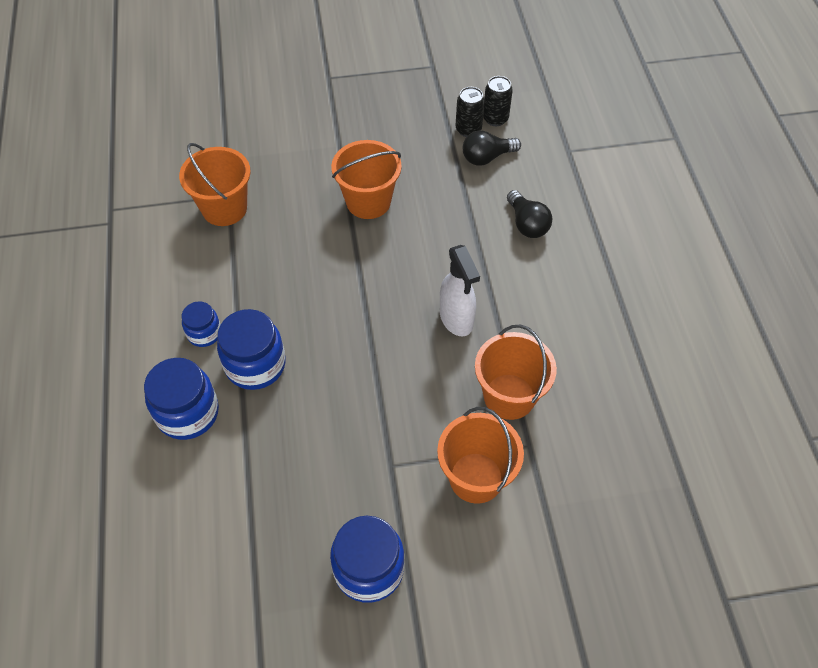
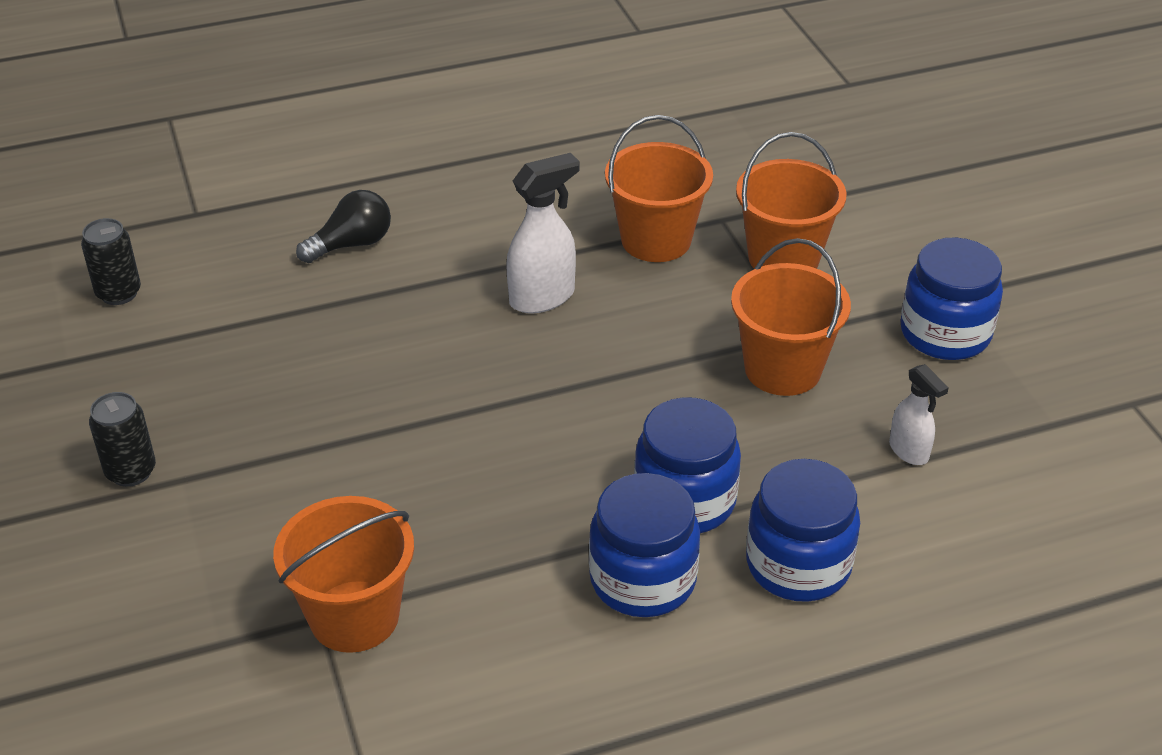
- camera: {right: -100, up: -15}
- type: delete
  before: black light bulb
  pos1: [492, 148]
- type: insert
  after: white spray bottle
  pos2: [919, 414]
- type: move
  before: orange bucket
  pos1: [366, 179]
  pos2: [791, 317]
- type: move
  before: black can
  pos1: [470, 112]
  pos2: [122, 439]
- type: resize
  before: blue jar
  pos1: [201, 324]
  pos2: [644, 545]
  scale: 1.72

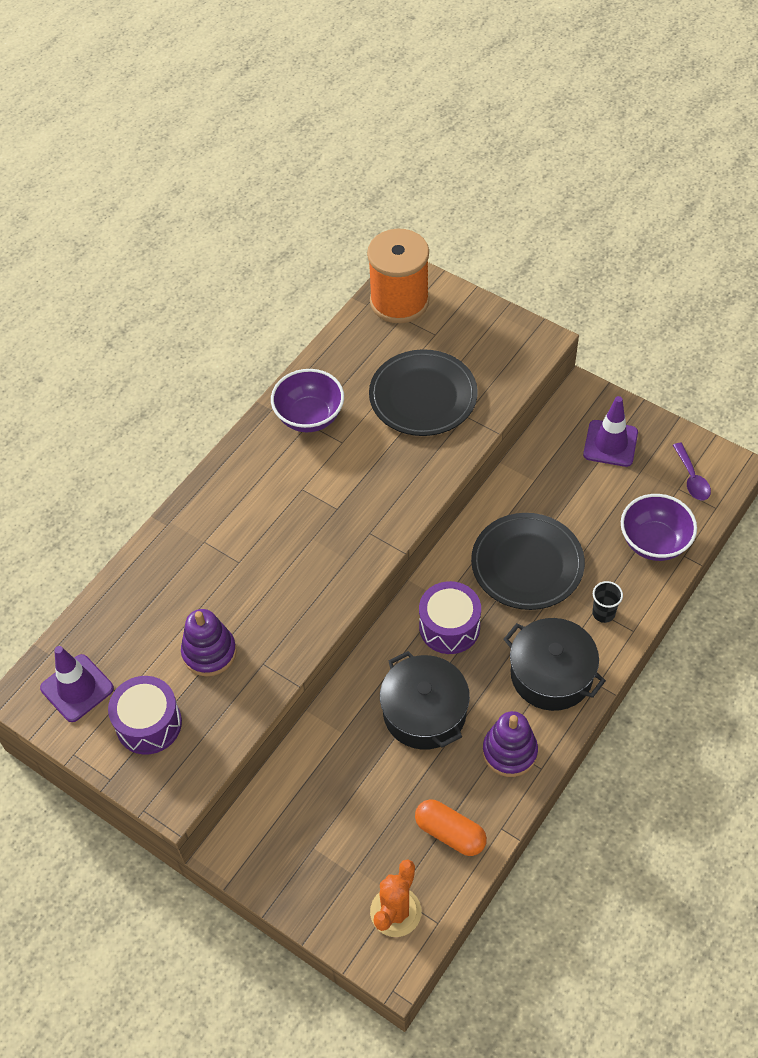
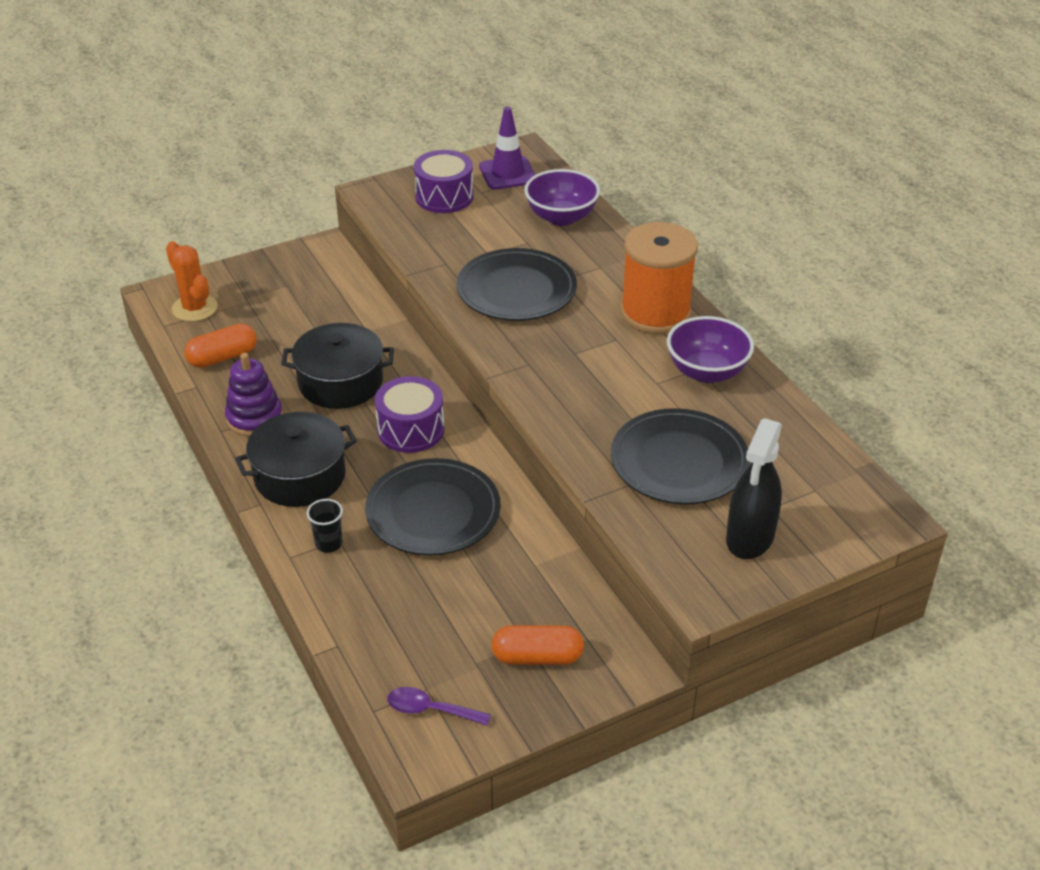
- camera: {right: 115, up: -15}
- type: delete
  before: purple stacking toy
  pos1: [208, 642]
- type: insert
  after: black plate
  pos2: [517, 284]
- type: insert
  after: black spray bottle
  pos2: [754, 488]
- type: move
  before: orange spool
  pos1: [398, 276]
  pos2: [659, 278]
- type: move
  before: purple bowl
  pos1: [659, 527]
  pos2: [562, 197]
- type: replace
  before: purple traffic cone
  after: orange capsule
  pos1: [610, 431]
  pos2: [537, 645]

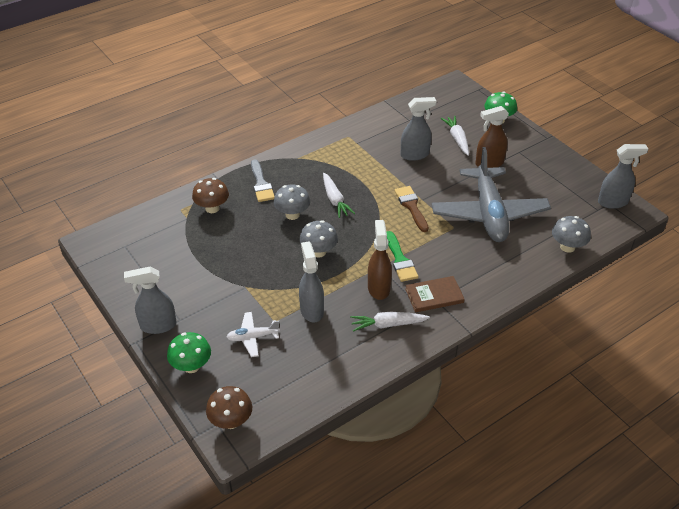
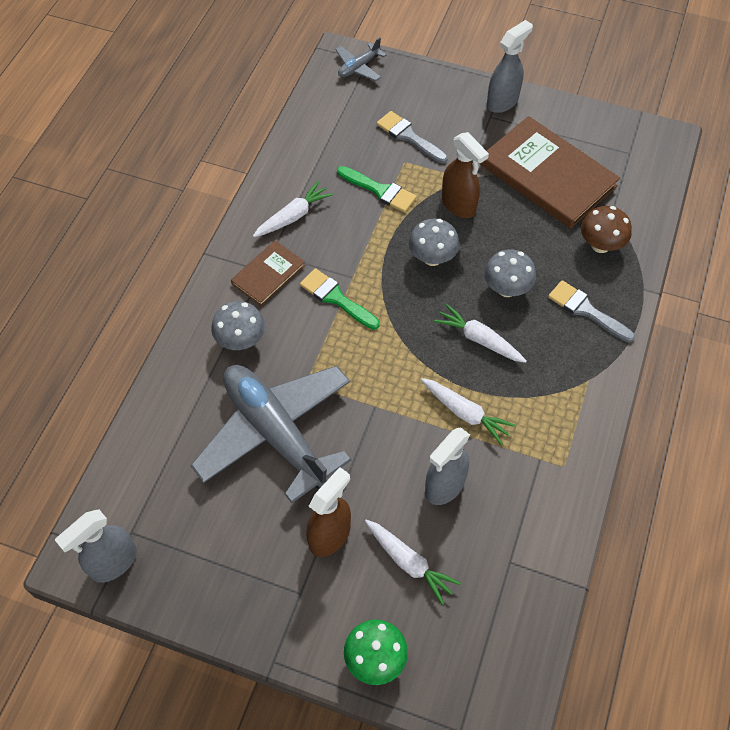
- camera: {right: 145, up: 15}
- type: delete
  before: green mushroom
  pos1: [189, 352]
- type: delete
  before: brown brush
  pos1: [411, 209]
- type: insert
  after: white carrot
  pos2: [468, 411]
- type: insert
  after: brown book
  pos2: [550, 172]
- type: move
  before: brown spray bottle
  pos1: [380, 260]
  pos2: [465, 175]
- type: move
  before: grey mushroom
  pos1: [571, 234]
  pos2: [238, 325]
- type: replace
  before: brown mushroom
  after: grey plane
  pos1: [229, 407]
  pos2: [361, 59]
- type: replace
  before: white plane
  after: grey brush
  pos1: [253, 334]
  pos2: [412, 137]
- type: replace
  before: grey spray bottle
  after: green brush
  pos1: [311, 282]
  pos2: [377, 189]

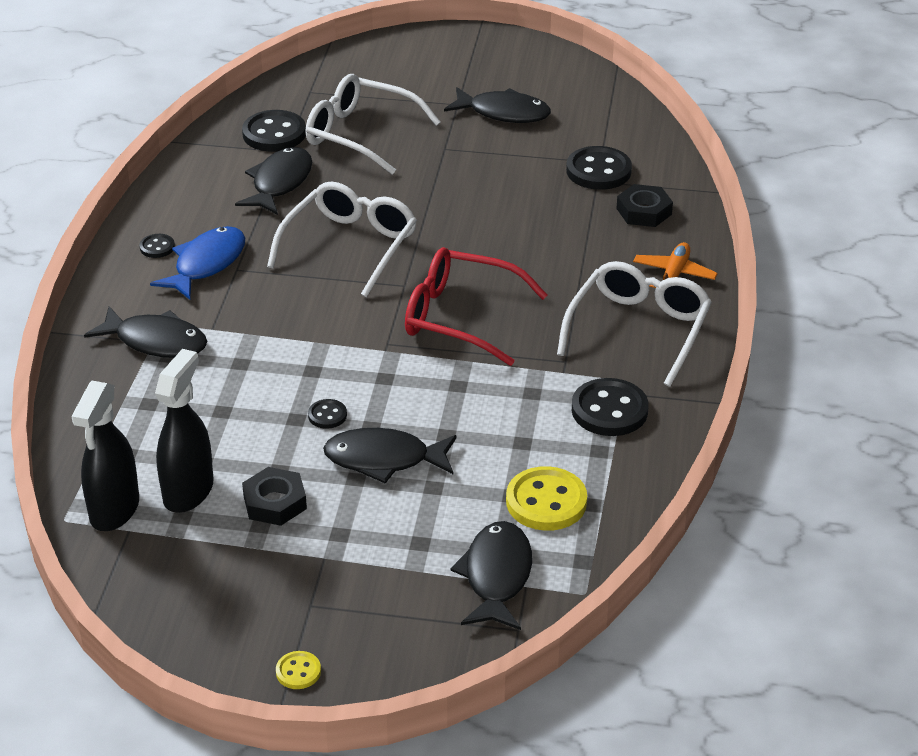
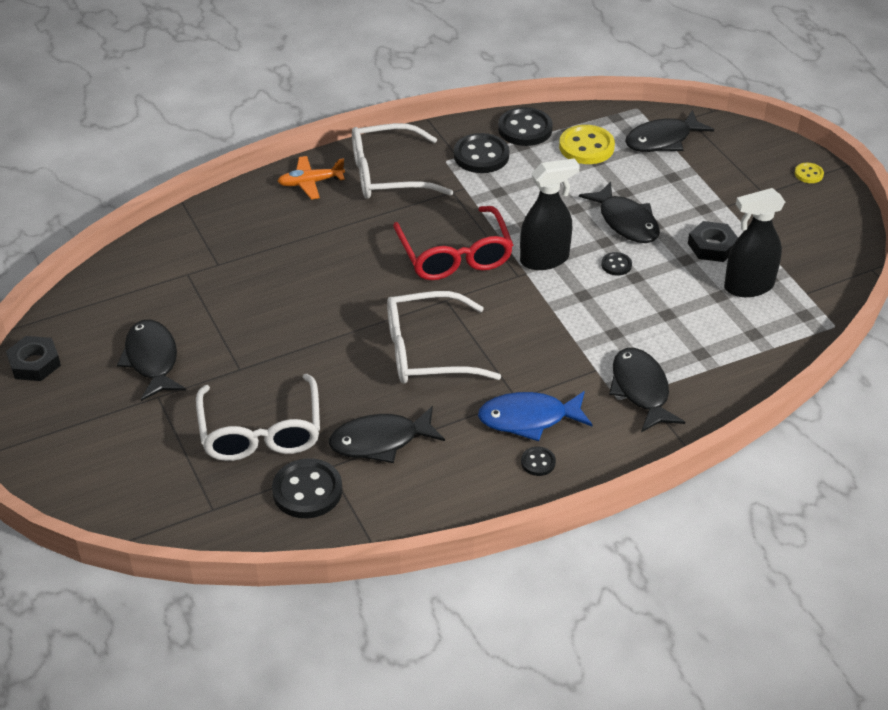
- camera: {right: -125, up: 5}
- type: move
  before: black spray bottle
  pos1: [105, 456]
  pos2: [550, 214]
- type: move
  before: black button
  pos1: [599, 168]
  pos2: [525, 126]
- type: move
  before: black nut
  pos1: [644, 205]
  pos2: [33, 358]

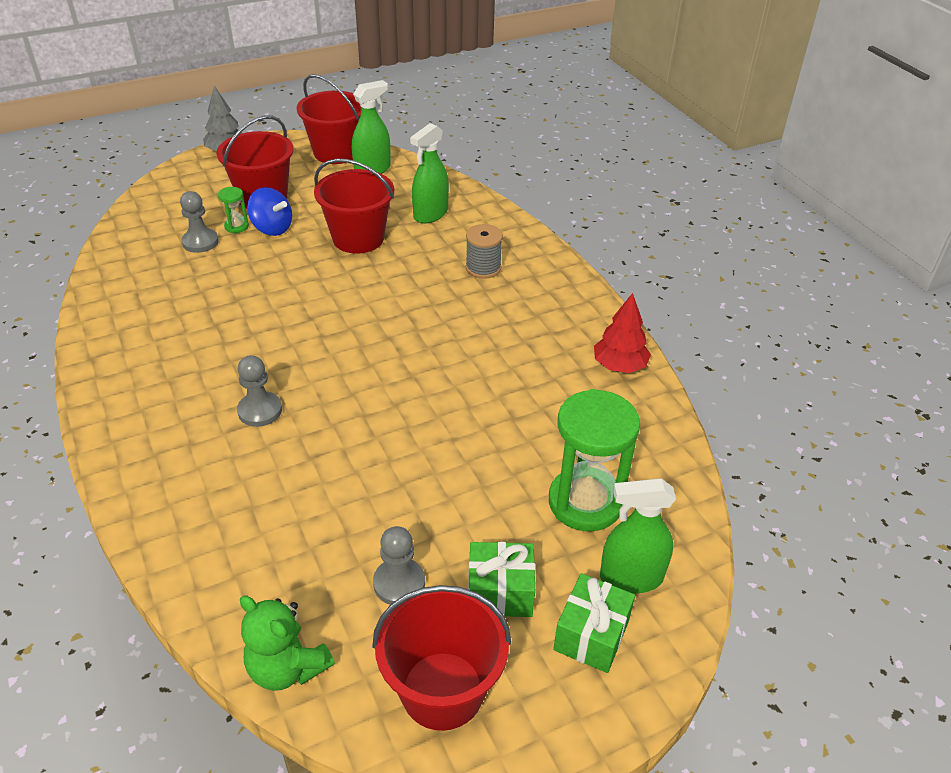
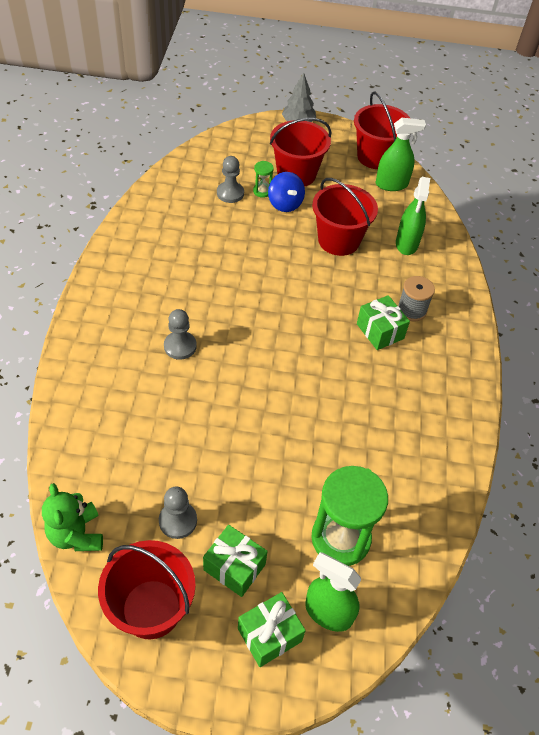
- camera: {right: 30, up: 10}
- type: delete
  before: red tree
  pos1: [622, 333]
- type: insert
  after: green gift
  pos2: [383, 322]
- type: rotate
  before: green spray bottle
  pos1: [429, 173]
  pos2: [413, 216]
  turn: -60

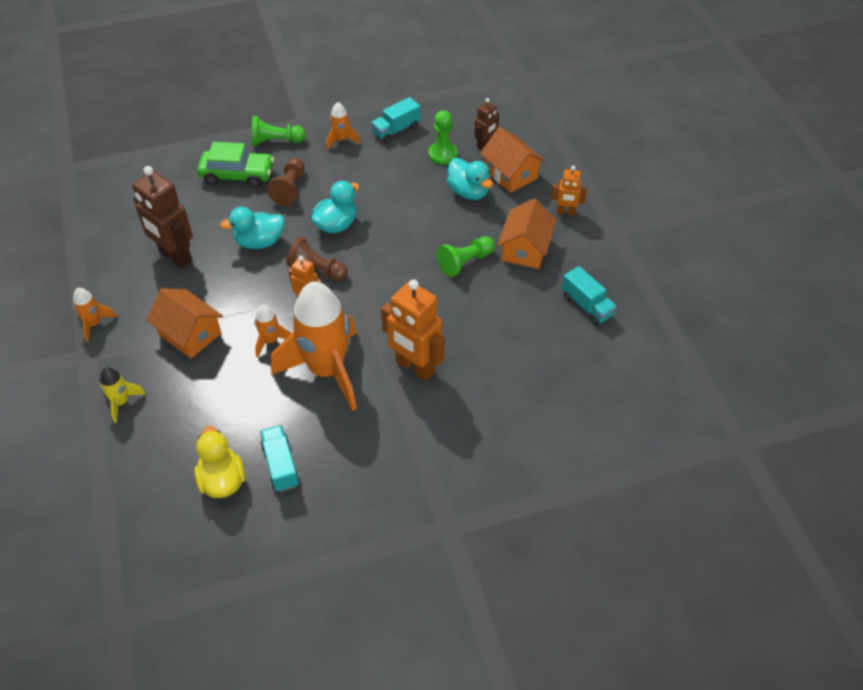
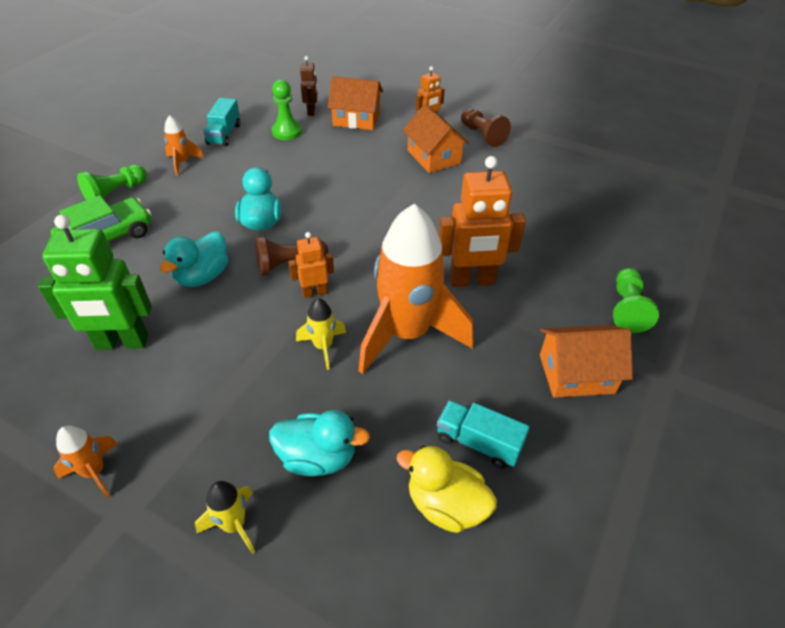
- camera: {right: -45, up: -5}
- type: delete
  before: turquoise truck
  pos1: [589, 296]
- type: move
  before: orange house
  pos1: [184, 323]
  pos2: [586, 361]
- type: move
  before: brown pawn
  pos1: [286, 181]
  pos2: [486, 128]
- type: move
  before: green pawn
  pos1: [466, 256]
  pos2: [636, 300]
- type: move
  before: turquoise duck
  pos1: [470, 179]
  pos2: [319, 443]
- type: recolor
  before: brown robot
  after: green robot
  pos1: [162, 217]
  pos2: [95, 282]
- type: recolor
  before: orange rocket
  after: yellow rocket
  pos1: [273, 331]
  pos2: [321, 334]

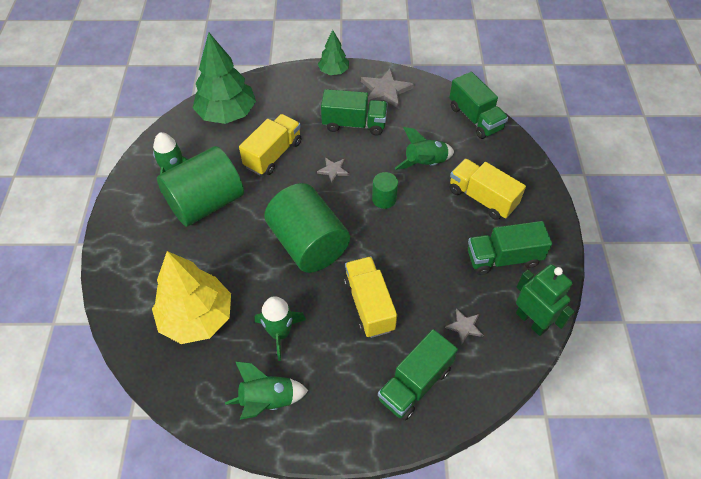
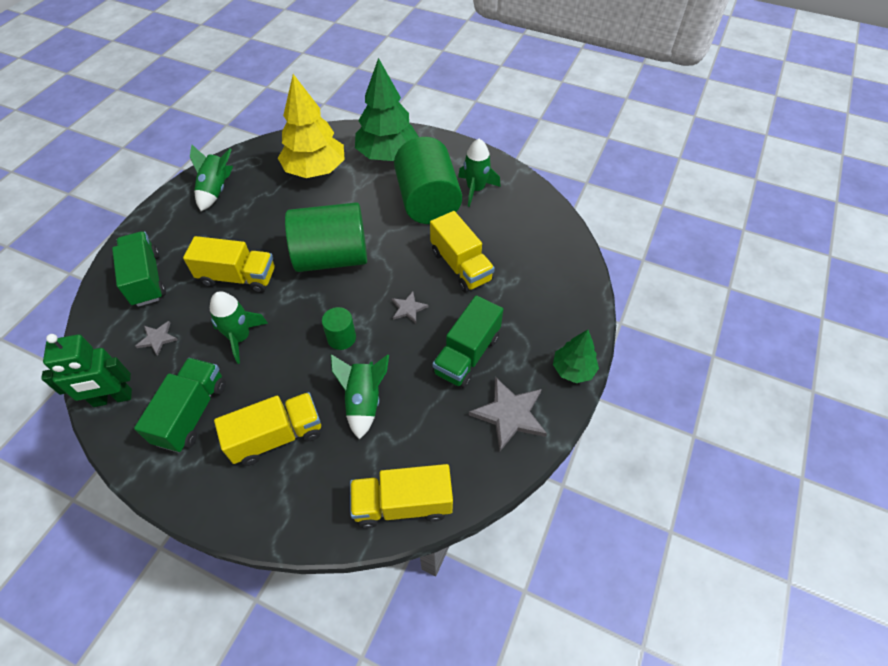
- camera: {right: 115, up: 0}
- type: move
  before: green tree
  pos1: [224, 78]
  pos2: [387, 109]
- type: move
  before: green rocket
  pos1: [280, 328]
  pos2: [239, 327]
- type: recolor
  before: green truck
  after: yellow truck
  pos1: [478, 105]
  pos2: [401, 496]

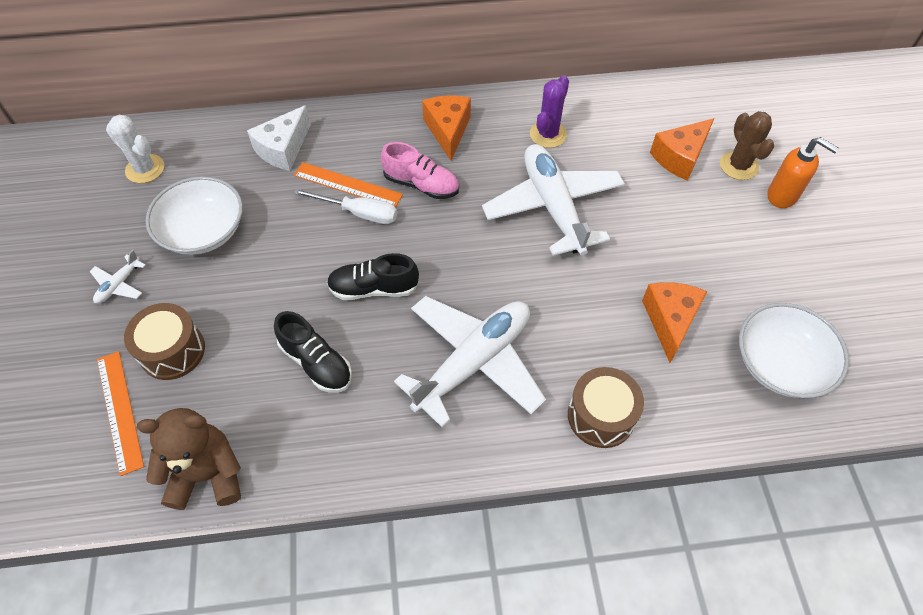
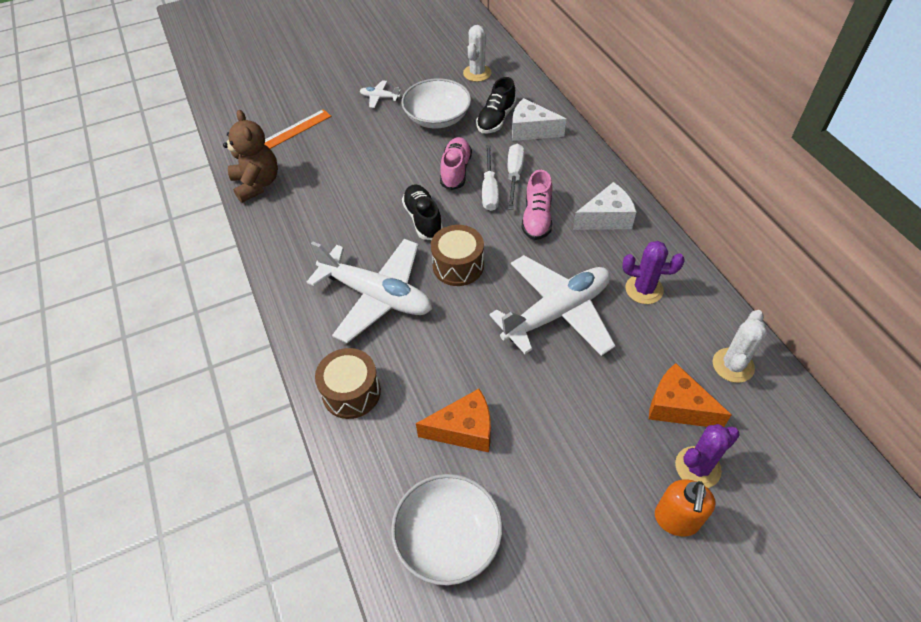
- camera: {right: 75, up: -5}
- type: insert
  after: pink shoe
  pos2: [456, 163]
- type: insert
  after: white cactus
  pos2: [740, 346]
- type: move
  before: brown drum
  pos1: [164, 341]
  pos2: [457, 255]
- type: move
  before: black shoe
  pos1: [313, 352]
  pos2: [496, 105]
- type: replace
  before: orange ruler
  after: white screwdriver
  pos1: [348, 185]
  pos2: [516, 176]
- type: recolor
  before: orange cheese
  after: white cheese
  pos1: [446, 127]
  pos2: [604, 206]
- type: recolor
  before: brown cactus
  after: purple cactus
  pos1: [747, 145]
  pos2: [707, 456]

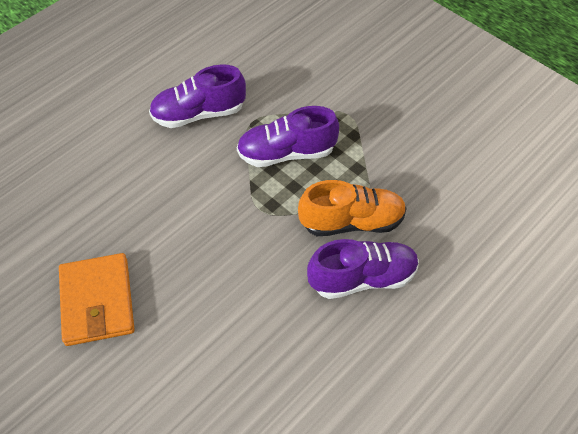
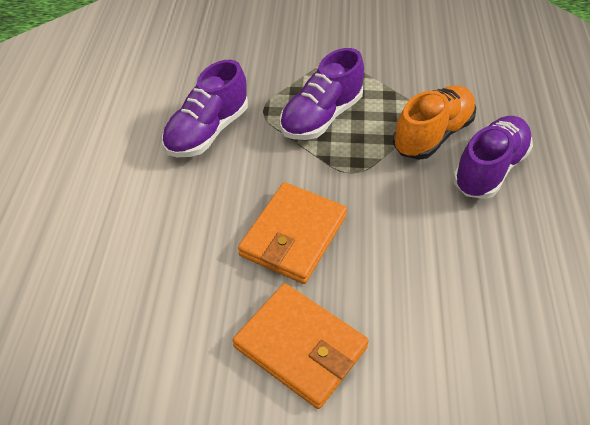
- camera: {right: -40, up: -5}
- type: insert
  after: orange wallet
  pos2: [292, 233]

